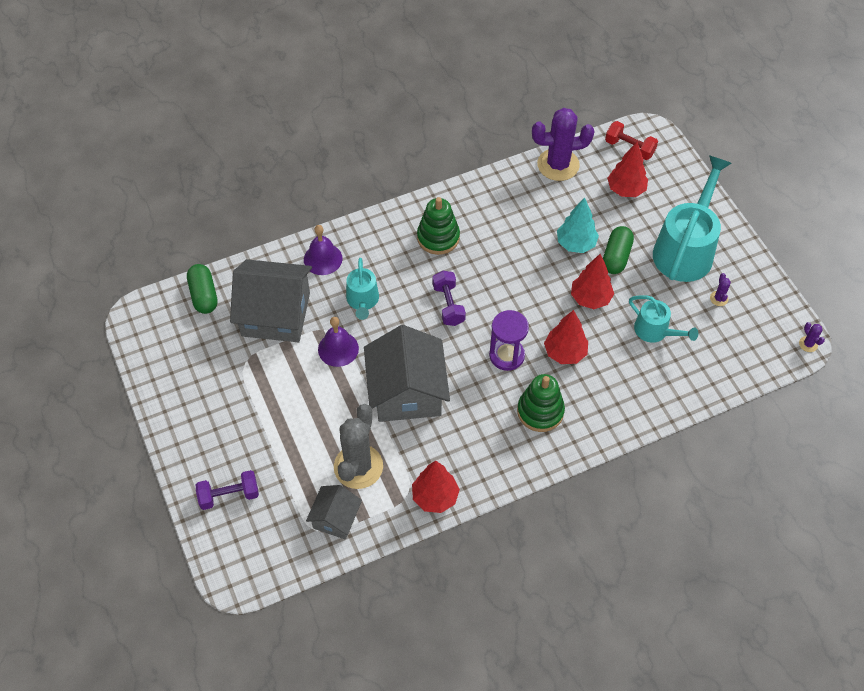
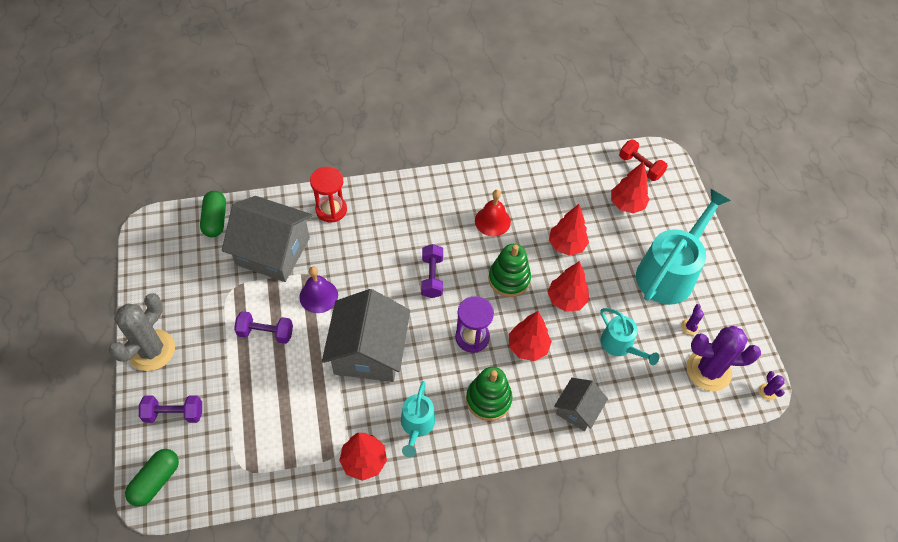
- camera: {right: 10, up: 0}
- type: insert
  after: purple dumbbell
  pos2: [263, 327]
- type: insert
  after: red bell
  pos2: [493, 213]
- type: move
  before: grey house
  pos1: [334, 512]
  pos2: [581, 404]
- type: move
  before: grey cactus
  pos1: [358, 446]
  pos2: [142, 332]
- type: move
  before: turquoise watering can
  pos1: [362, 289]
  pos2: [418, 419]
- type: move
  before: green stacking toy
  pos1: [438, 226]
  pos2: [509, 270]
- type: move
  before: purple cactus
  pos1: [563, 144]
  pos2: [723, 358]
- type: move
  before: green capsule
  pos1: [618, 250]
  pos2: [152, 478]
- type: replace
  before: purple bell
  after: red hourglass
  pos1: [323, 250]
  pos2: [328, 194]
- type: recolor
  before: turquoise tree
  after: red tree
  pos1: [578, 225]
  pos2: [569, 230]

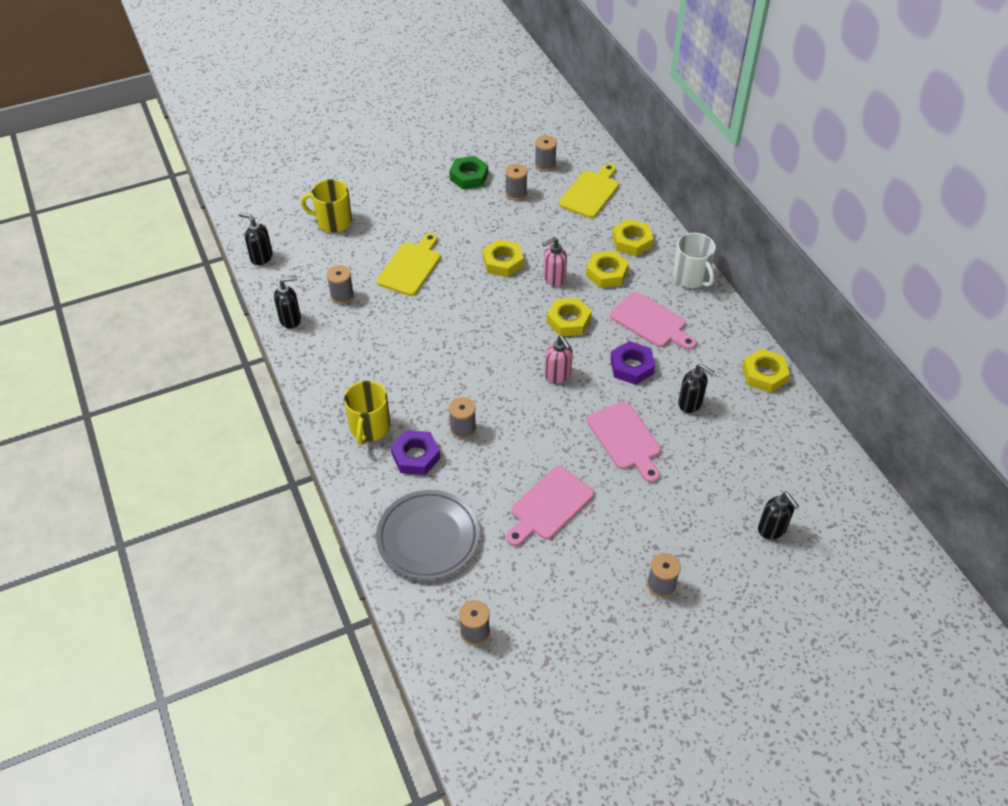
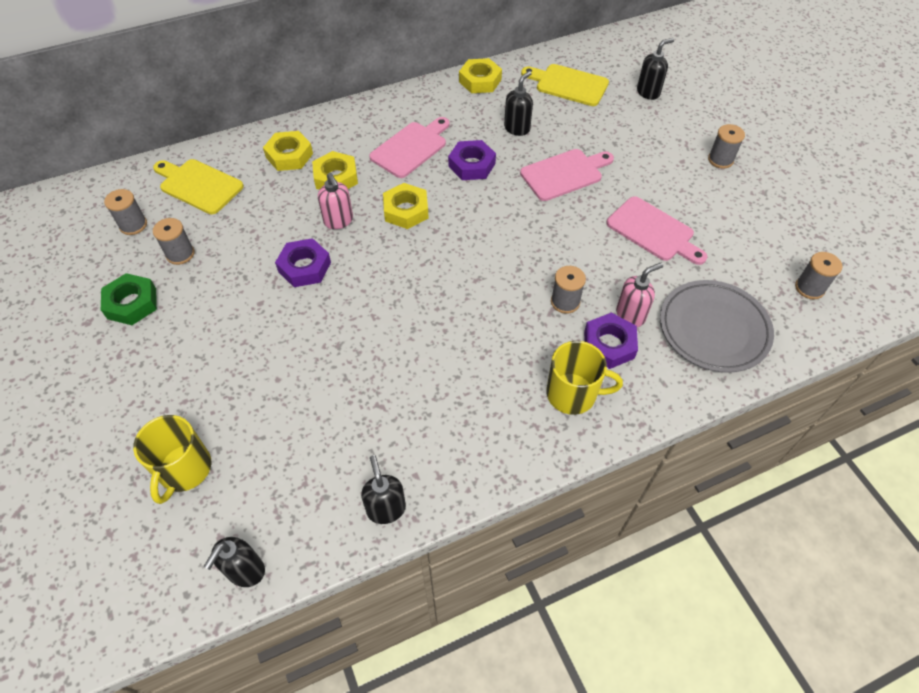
- camera: {right: -90, up: 5}
- type: delete
  before: grey spool
  pos1: [340, 284]
- type: delete
  before: white mug
  pos1: [694, 260]
- type: move
  before: yellow cutting board
  pos1: [409, 264]
  pos2: [565, 85]
- type: move
  before: pink soap dispenser
  pos1: [558, 359]
  pos2: [639, 295]
- type: recolor
  before: yellow nut
  after: purple nut
  pos1: [503, 258]
  pos2: [303, 262]

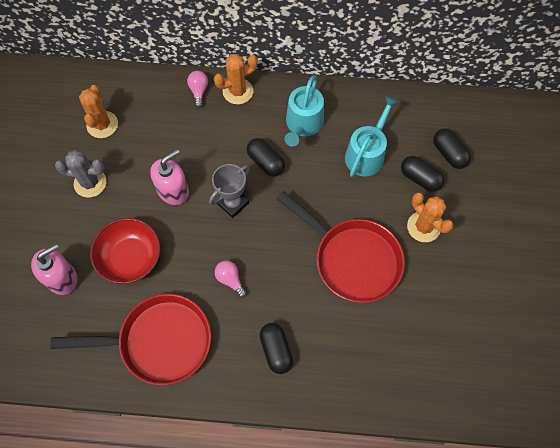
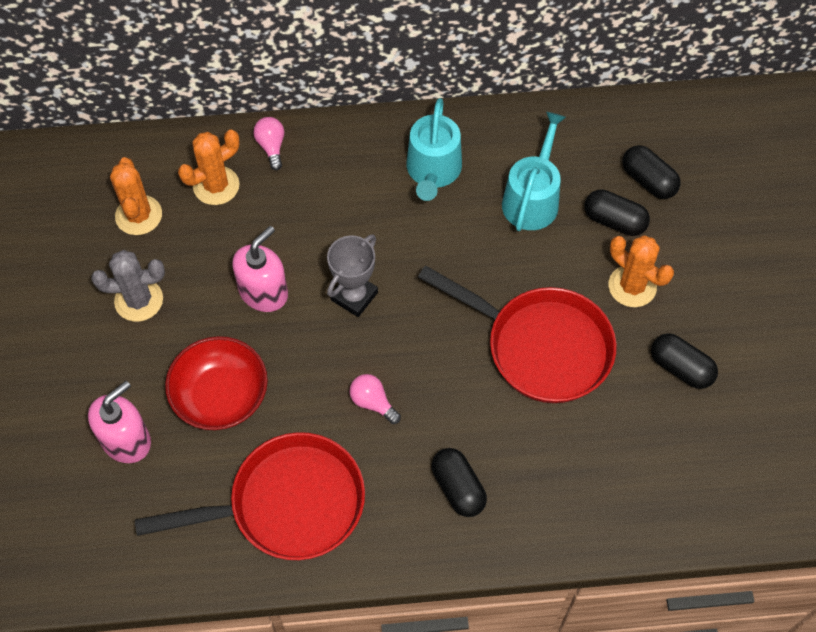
- camera: {right: -10, up: -5}
- type: move
  before: orange cactus
  pos1: [236, 79]
  pos2: [208, 167]
- type: move
  before: black capsule
  pos1: [266, 157]
  pos2: [684, 361]

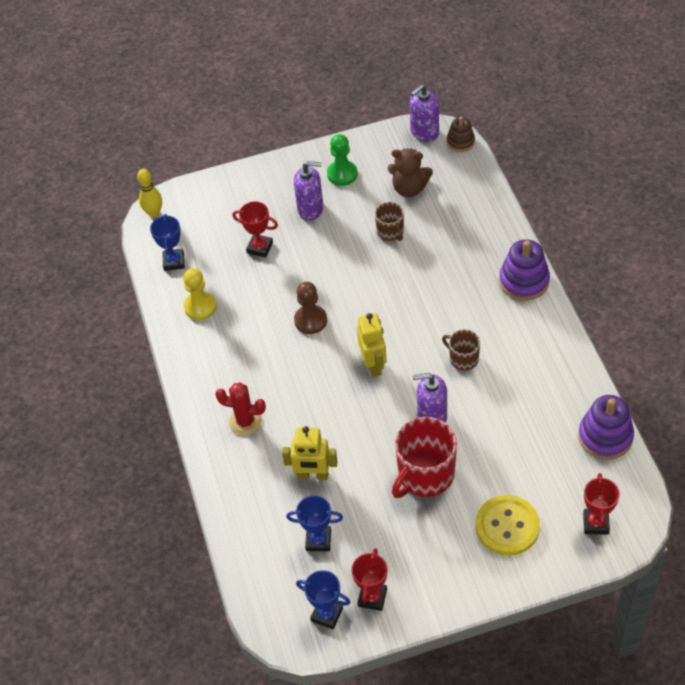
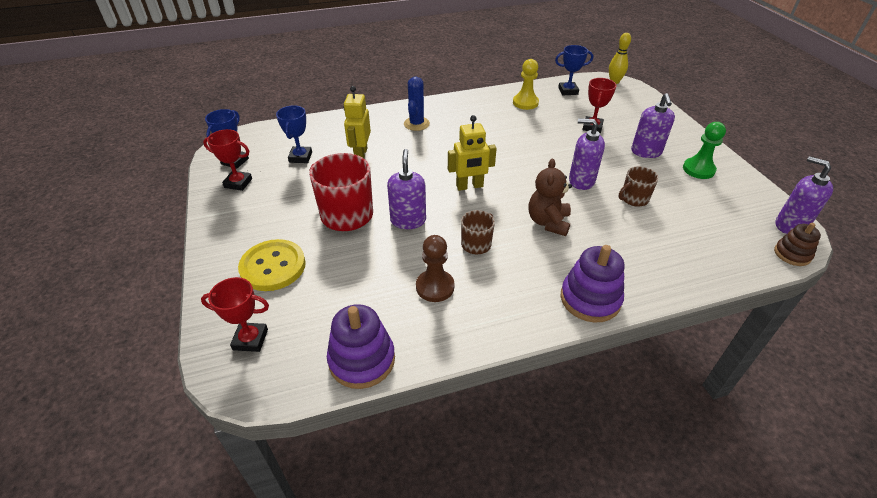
- camera: {right: 85, up: -10}
- type: insert
  after: purple soap dispenser
  pos2: [587, 154]
- type: move
  before: brown pawn
  pos1: [310, 308]
  pos2: [435, 268]
- type: move
  before: brown teddy bear
  pos1: [410, 172]
  pos2: [550, 197]
- type: recolor
  before: red cactus
  after: blue cactus
  pos1: [240, 408]
  pos2: [417, 104]

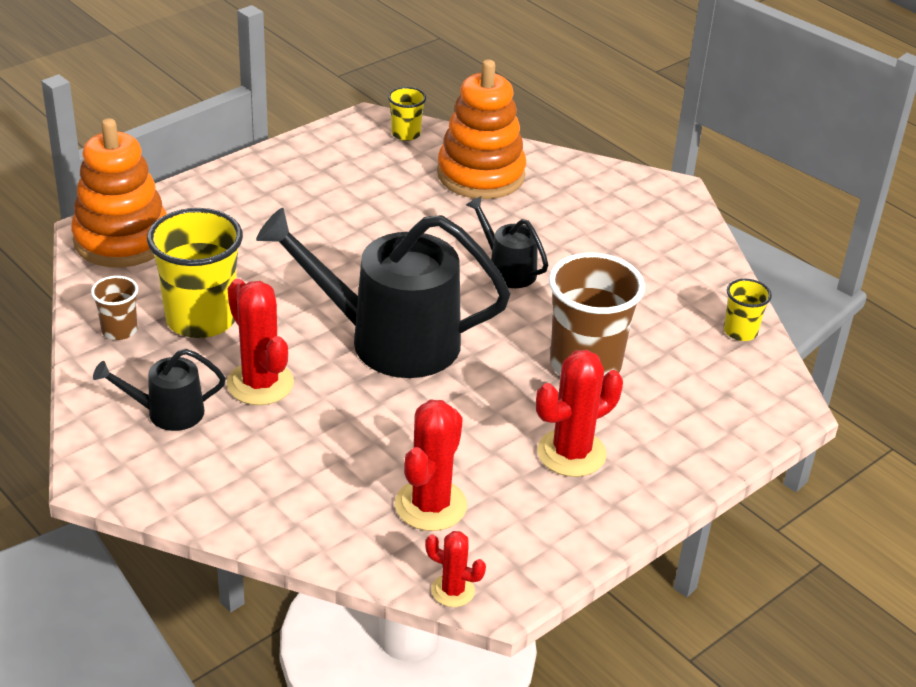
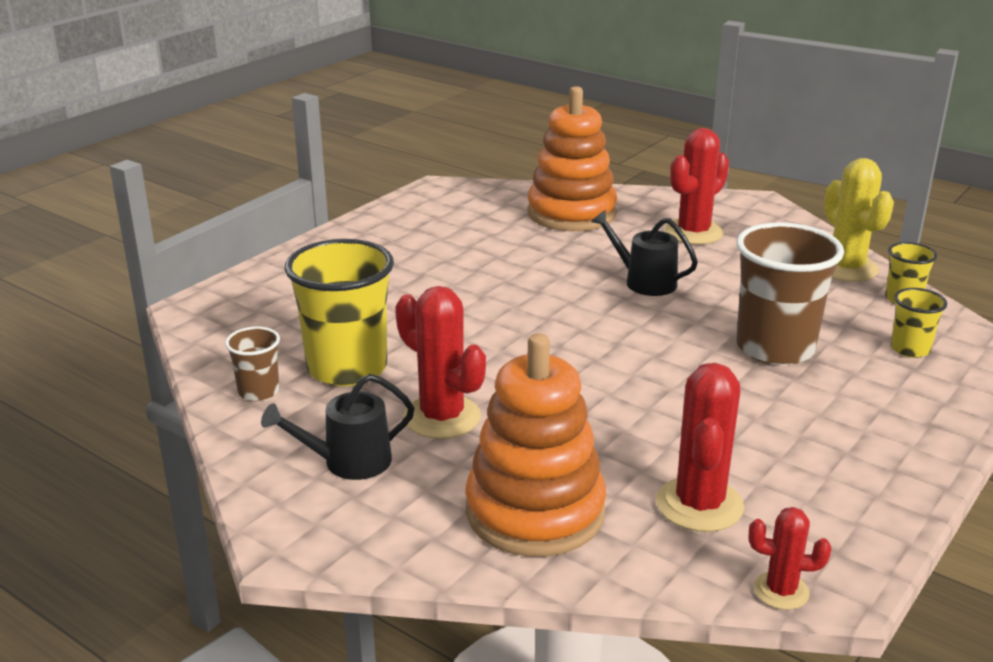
- camera: {right: -10, up: -10}
- type: delete
  before: black watering can
  pos1: [383, 293]
- type: insert
  after: yellow cactus
  pos2: [859, 220]
- type: move
  before: orange stacking toy
  pos1: [119, 192]
  pos2: [535, 445]
- type: move
  before: yellow cup
  pos1: [407, 114]
  pos2: [919, 323]
- type: move
  before: red cactus
  pos1: [579, 413]
  pos2: [697, 186]

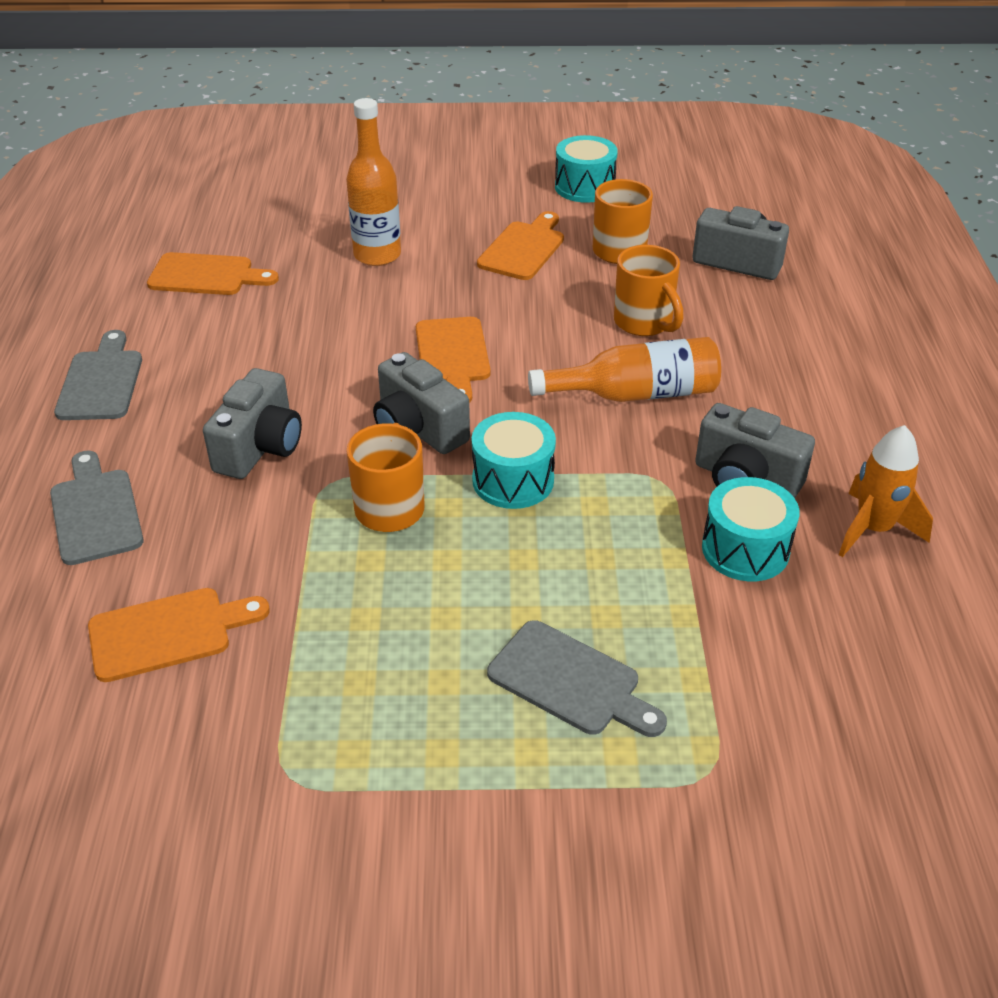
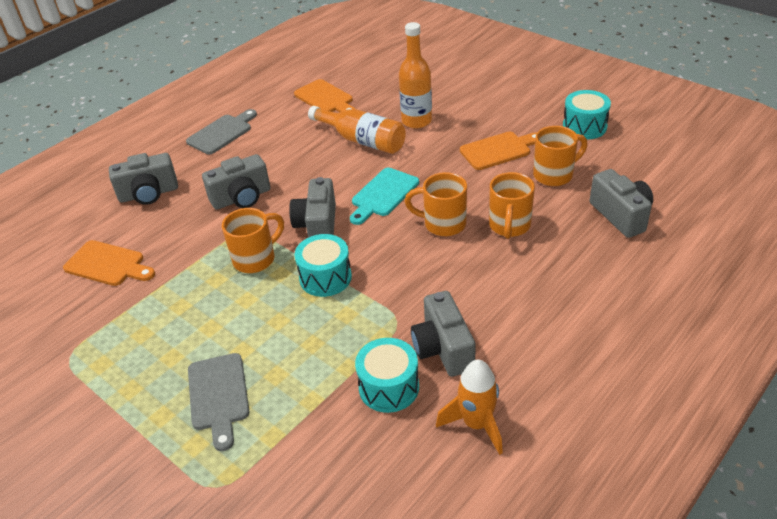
- camera: {right: 45, up: 0}
- type: insert
  after: orange mug
  pos2: [435, 204]
- type: move
  before: orange bottle
  pos1: [624, 369]
  pos2: [357, 130]
- type: replace
  before: grey cutting board
  after: grey camera
  pos1: [97, 508]
  pos2: [143, 179]
- type: recolor
  before: orange cutting board
  after: turquoise cutting board
  pos1: [453, 360]
  pos2: [384, 196]

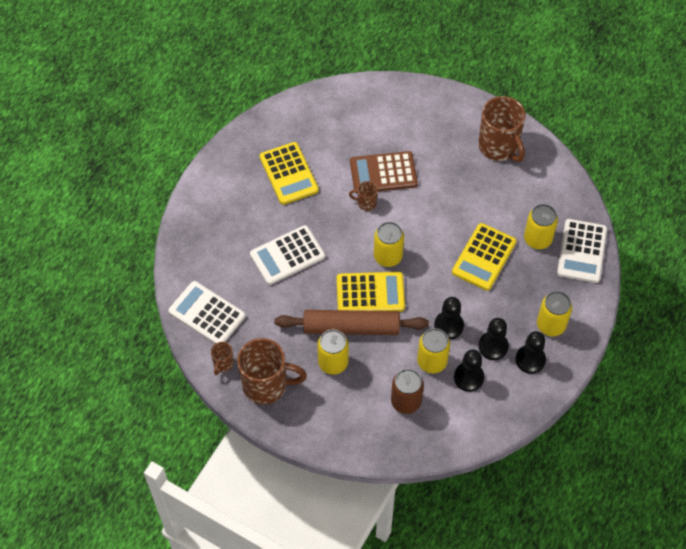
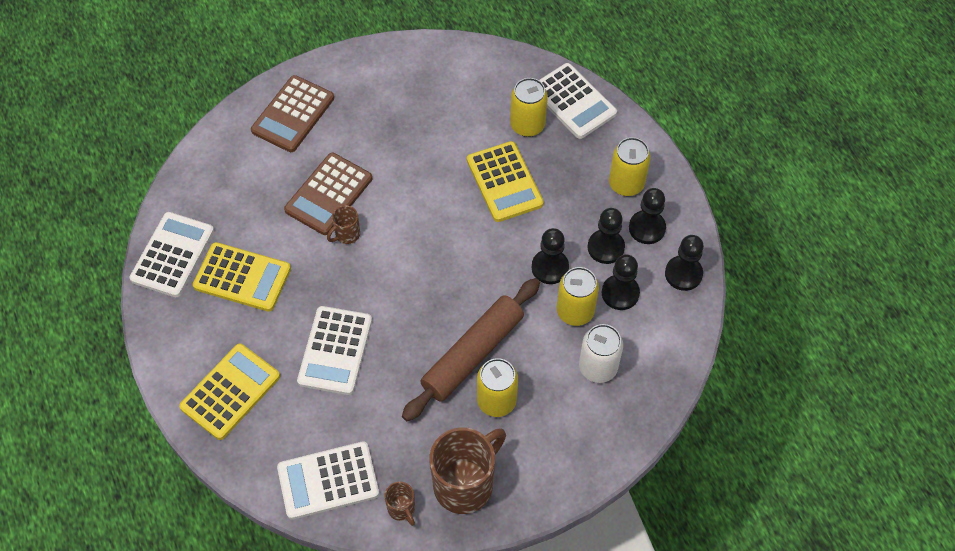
- camera: {right: -50, up: 0}
- type: delete
  before: yellow can
  pos1: [389, 244]
- type: delete
  before: brown mug
  pos1: [502, 129]
- type: insert
  after: white calculator
  pos2: [171, 254]
- type: insert
  after: brown calculator
  pos2: [292, 113]
- type: insert
  after: black pawn
  pos2: [684, 263]
- type: move
  before: yellow calculator
  pos1: [371, 292]
  pos2: [229, 392]
- type: recolor
  before: brown can
  after: white can
  pos1: [407, 391]
  pos2: [601, 353]

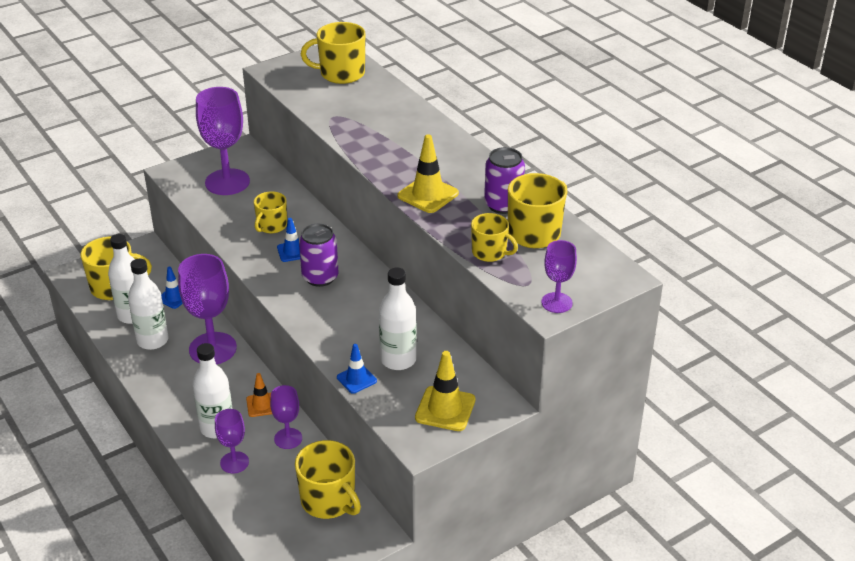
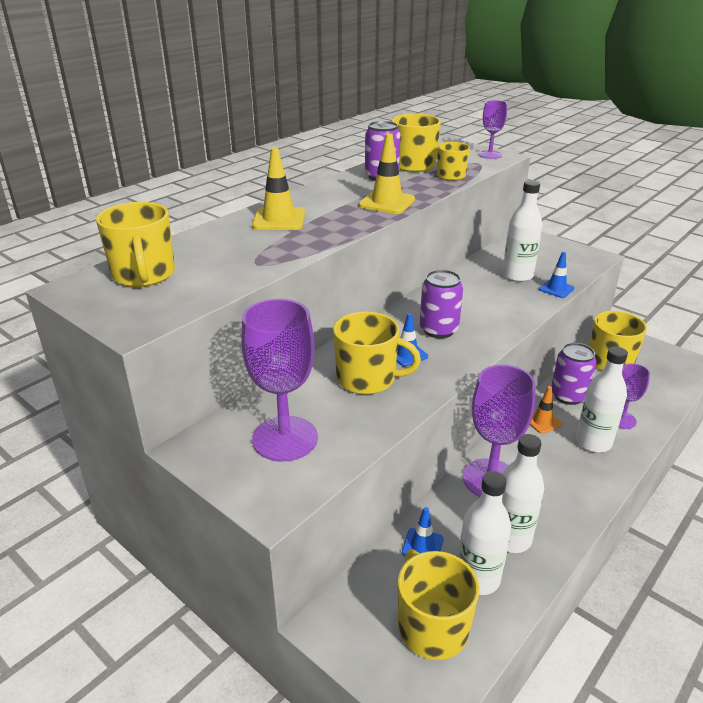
- camera: {right: -105, up: -5}
- type: move
  before: yellow traffic cone
  pos1: [445, 391]
  pos2: [278, 188]
- type: replace
  before: purple goblet
  after: purple can
  pos1: [286, 417]
  pos2: [573, 374]
- type: resize
  before: yellow mug
  pos1: [270, 212]
  pos2: [377, 352]
  scale: 1.57

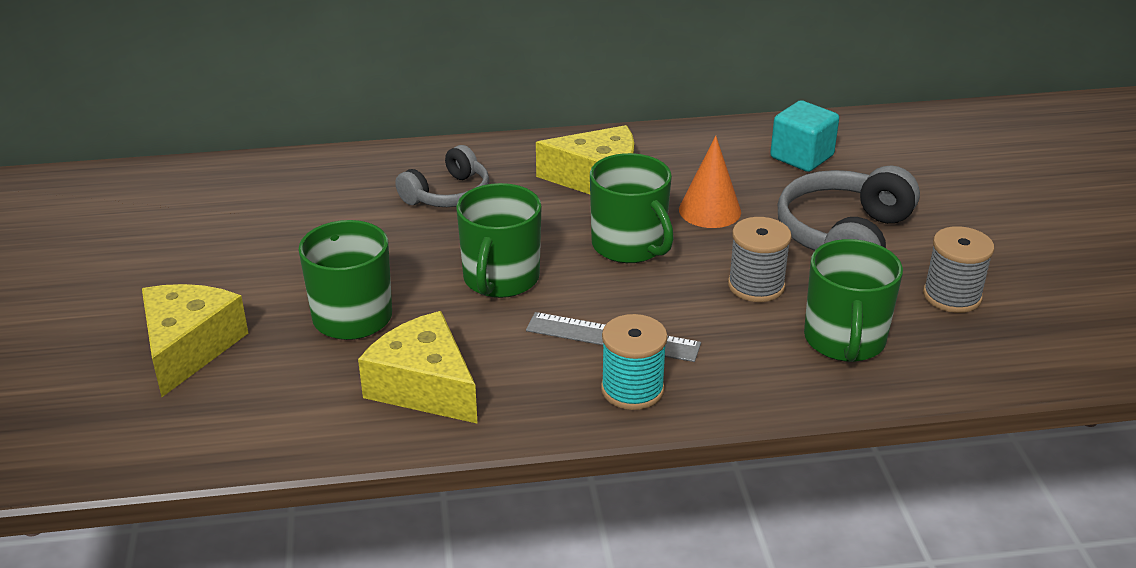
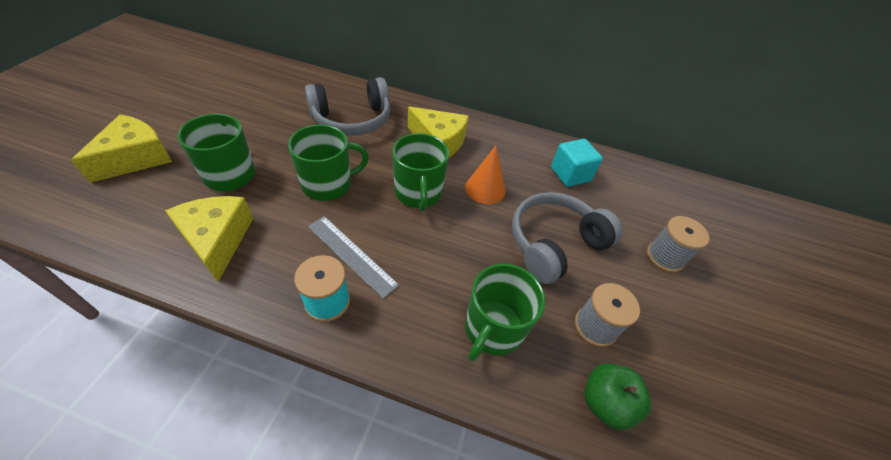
- camera: {right: 20, up: 15}
- type: insert
  after: green apple
  pos2: [618, 396]
- type: move
  before: grey spool
  pos1: [760, 259]
  pos2: [678, 244]
- type: rotate
  before: green mug
  pos1: [498, 240]
  pos2: [328, 162]
  turn: -150
- type: resize
  before: grey headphones
  pos1: [442, 176]
  pos2: [347, 106]
  scale: 1.57

